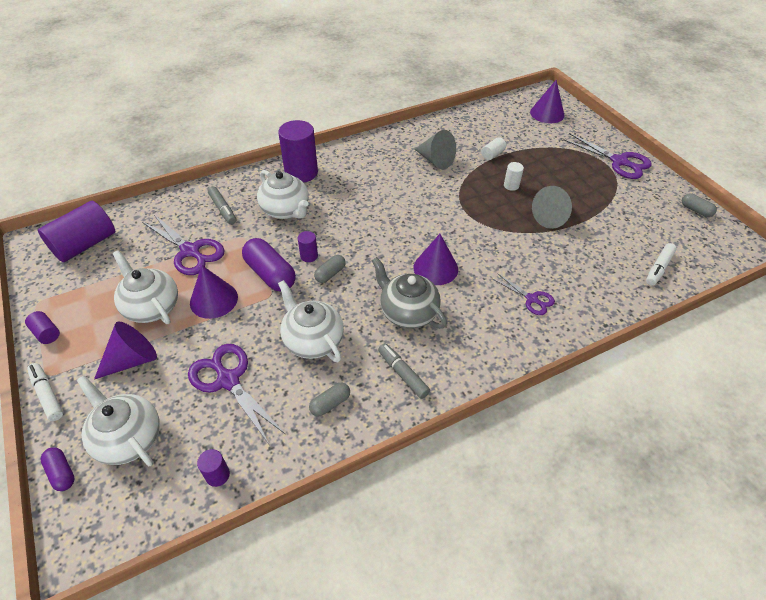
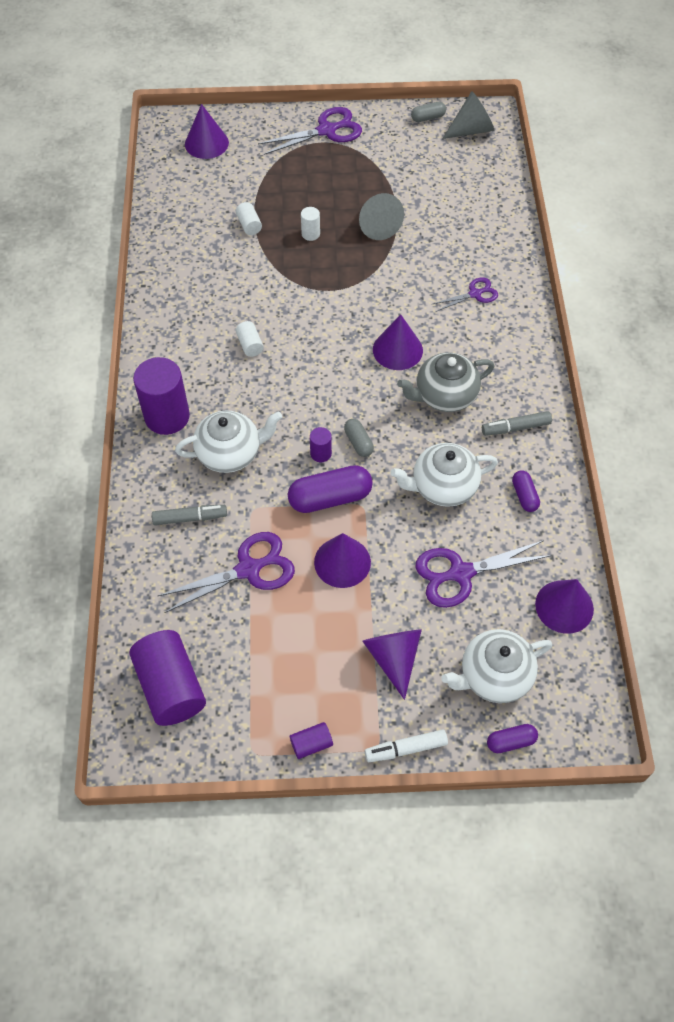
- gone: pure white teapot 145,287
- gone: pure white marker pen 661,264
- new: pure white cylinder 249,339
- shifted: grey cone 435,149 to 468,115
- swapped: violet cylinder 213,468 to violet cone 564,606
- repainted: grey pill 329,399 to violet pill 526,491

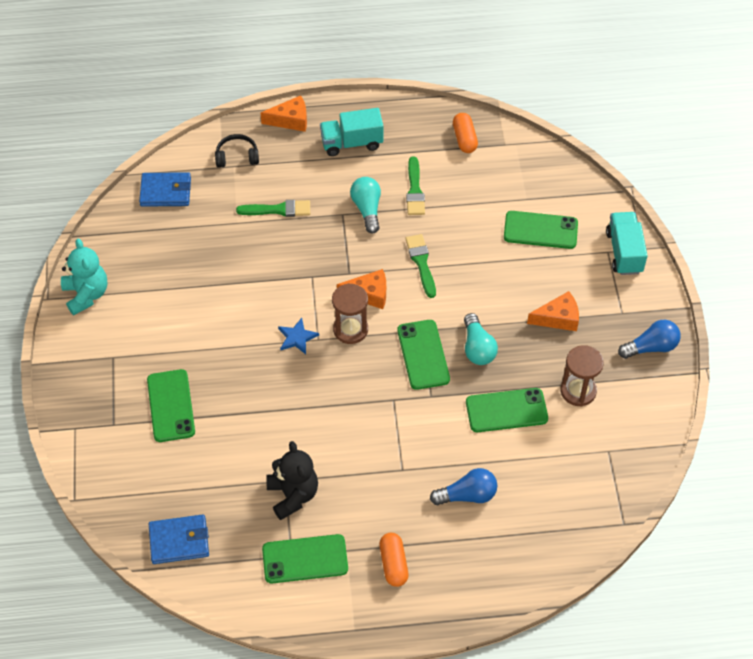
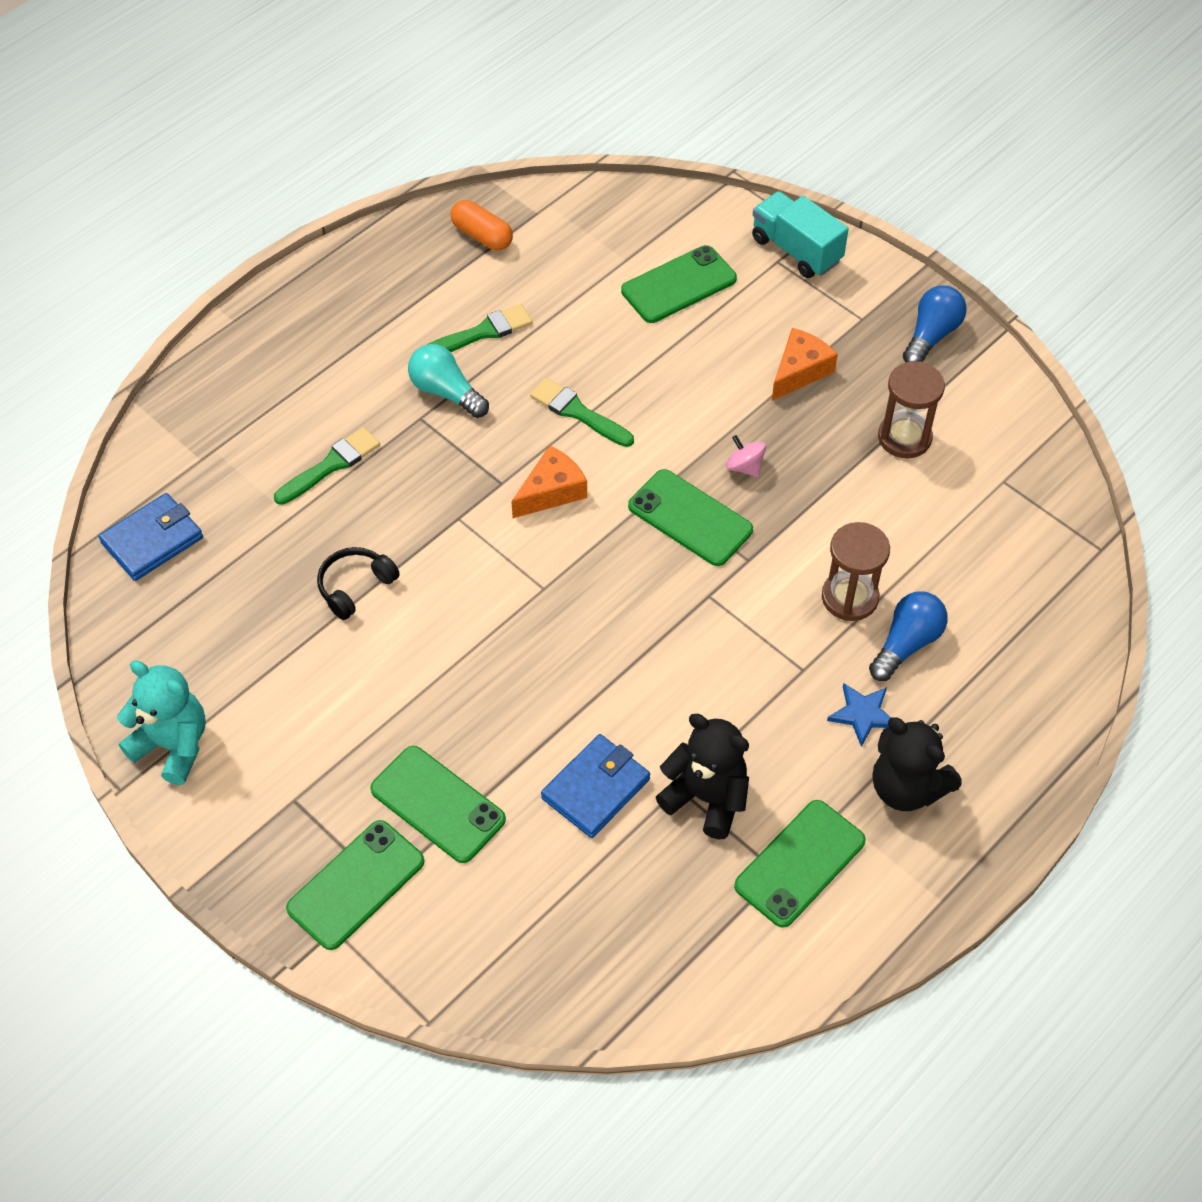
- gone: bright orange cheese 283,113
- gone: aqua lorry 351,132
- shifted: blue wallet 179,539 to 595,786
- shifted: jet-black headphones 237,151 to 358,583
- shifted: blue five-pointed star 298,336 to 859,715
- shifted: dark brown sand timer 350,313 to 856,571
- shifted: emerald smartphone 507,410 to 355,885
- swapped: bright orange pill 394,560 to jet-black teddy bear 917,764
- swapped: aqua light bulb 481,339 to pink spinning top 746,456
- rotated: emerald brush 415,185 = 480,328 75 degrees counterclockwise

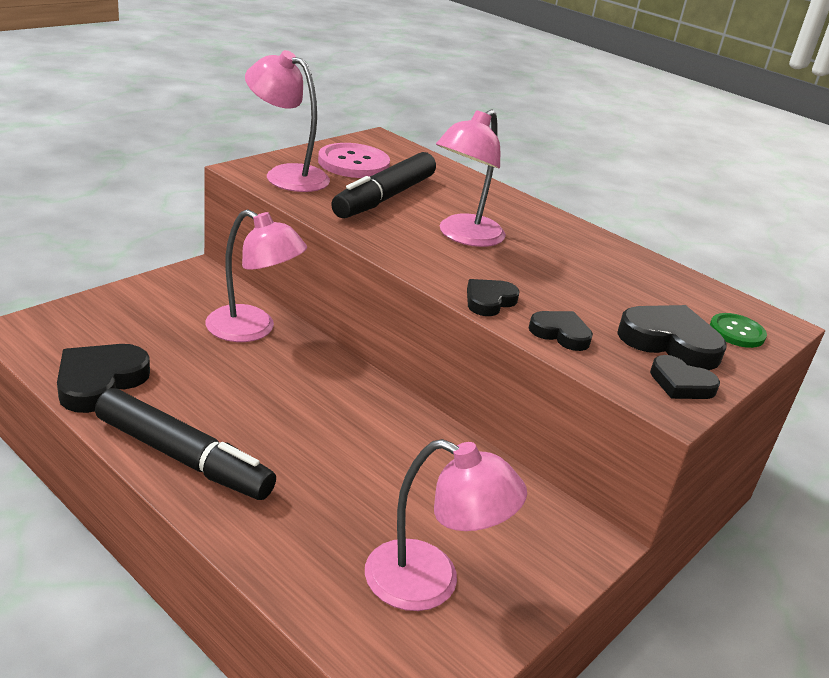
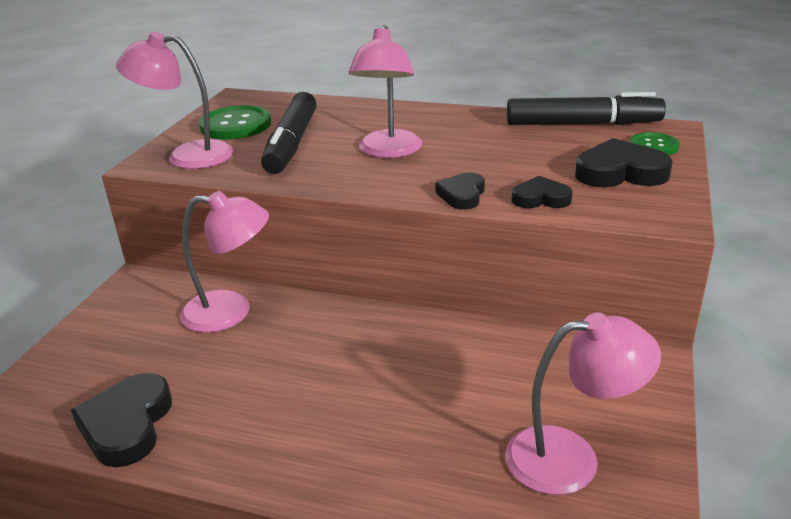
- gone: jet-black love heart 685,377
- shifted: jet-black marker pen 185,444 to 586,108
- repainted: pink sewing button 354,160 to emerald sewing button 235,122

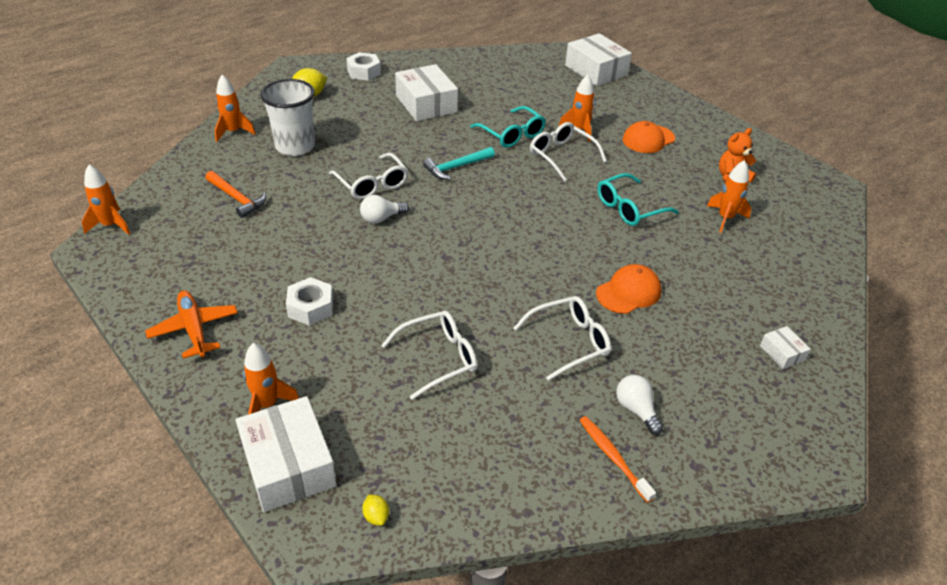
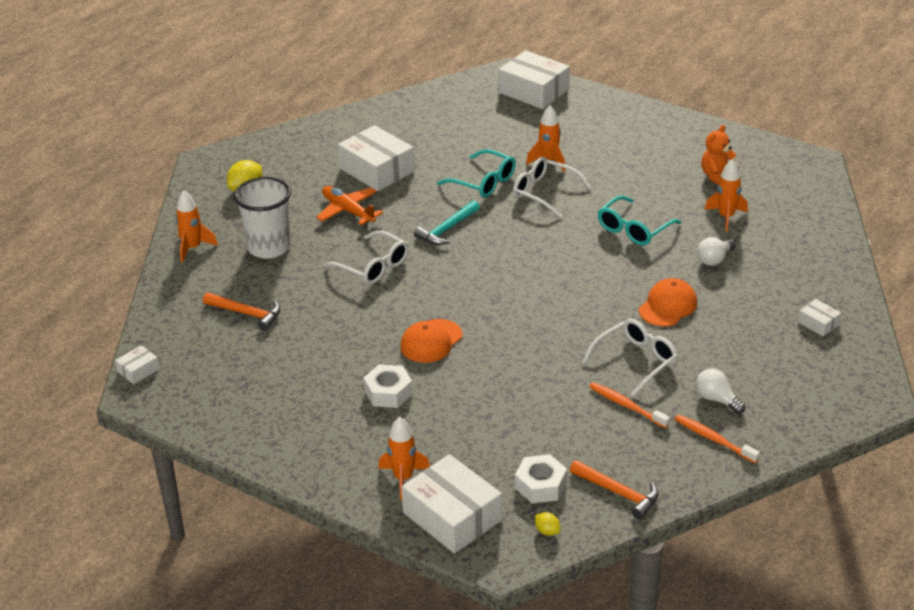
- gone: pure white spectacles 429,355
- new: bright orange hammer 614,489
- new: bright orange tooth brush 629,405
- shifted: bright orange aeroplane 191,324 to 349,205
- shifted: pure white hexagon nut 363,66 to 541,478
- shifted: pure white light bulb 384,209 to 716,251
- shifted: bright orange baseball cap 649,137 to 431,341
- swapped: bright orange rocket 106,200 to pure white parcel 137,364

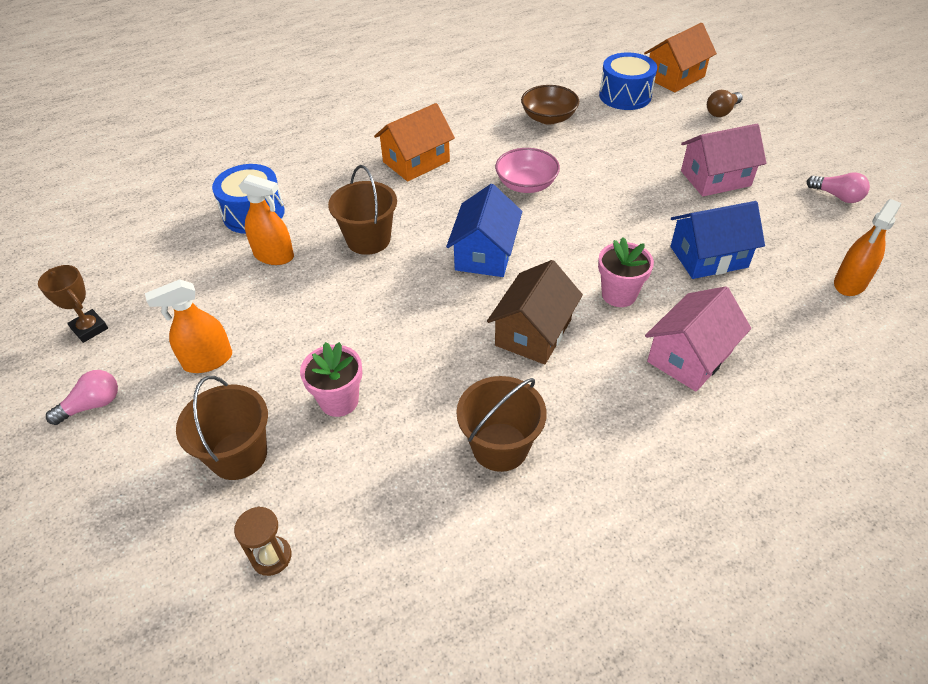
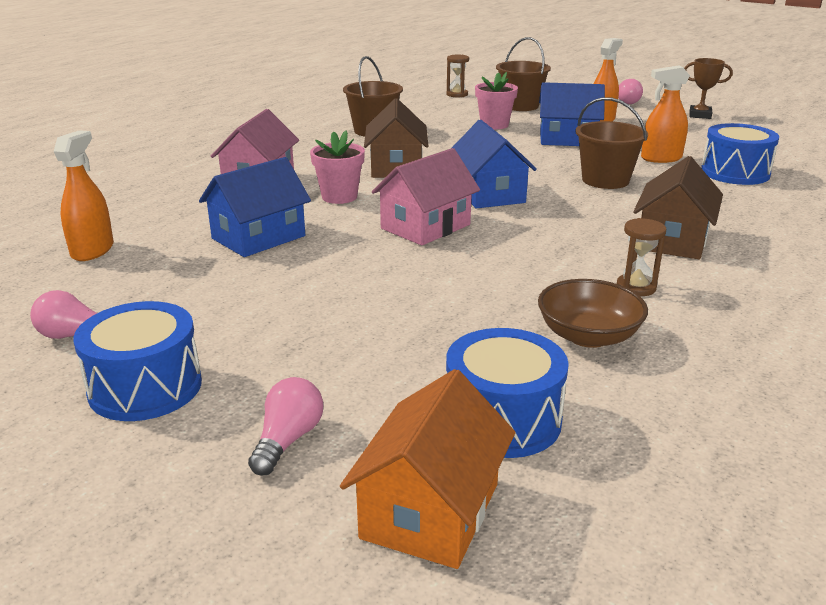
- gone: pink deep dish 527,170
- new: blue snare drum 137,361
- new: blue cottage 572,114
- new: dark brown sand timer 641,257
- shifted: pink cottage 724,160 to 426,196
- repainted: bright orange cottage 414,142 to dark brown cottage 678,208
- repainted: dark brown light bulb 725,103 to pink light bulb 285,426

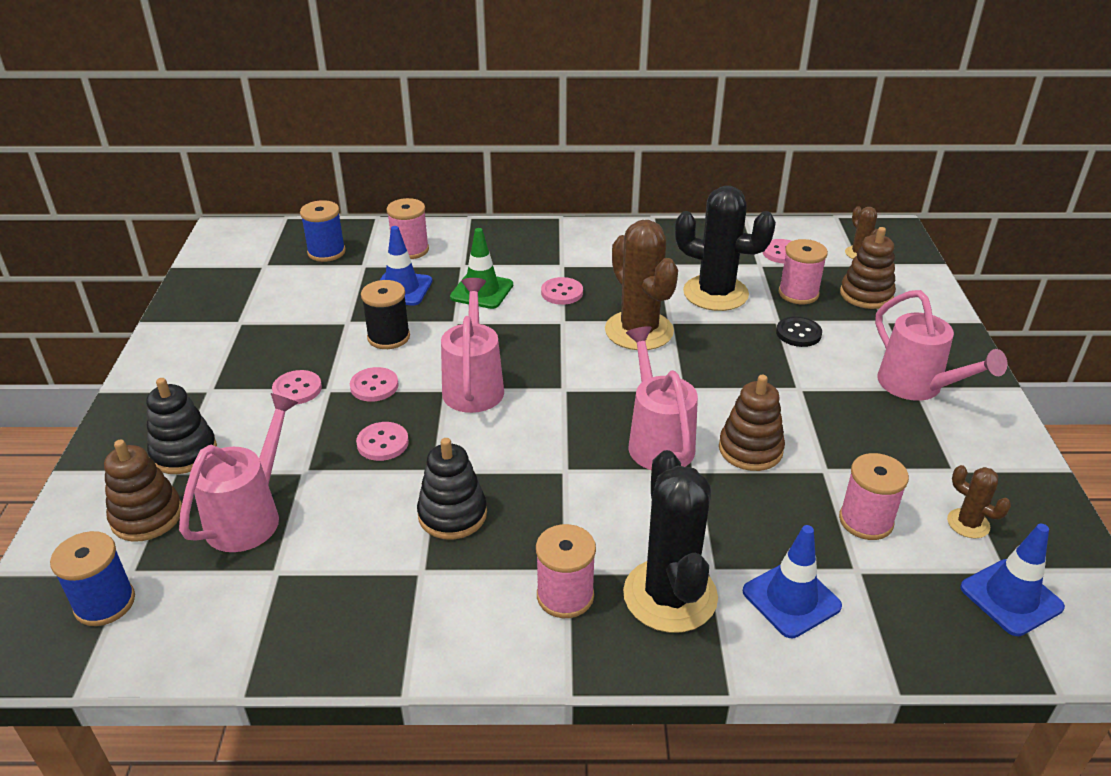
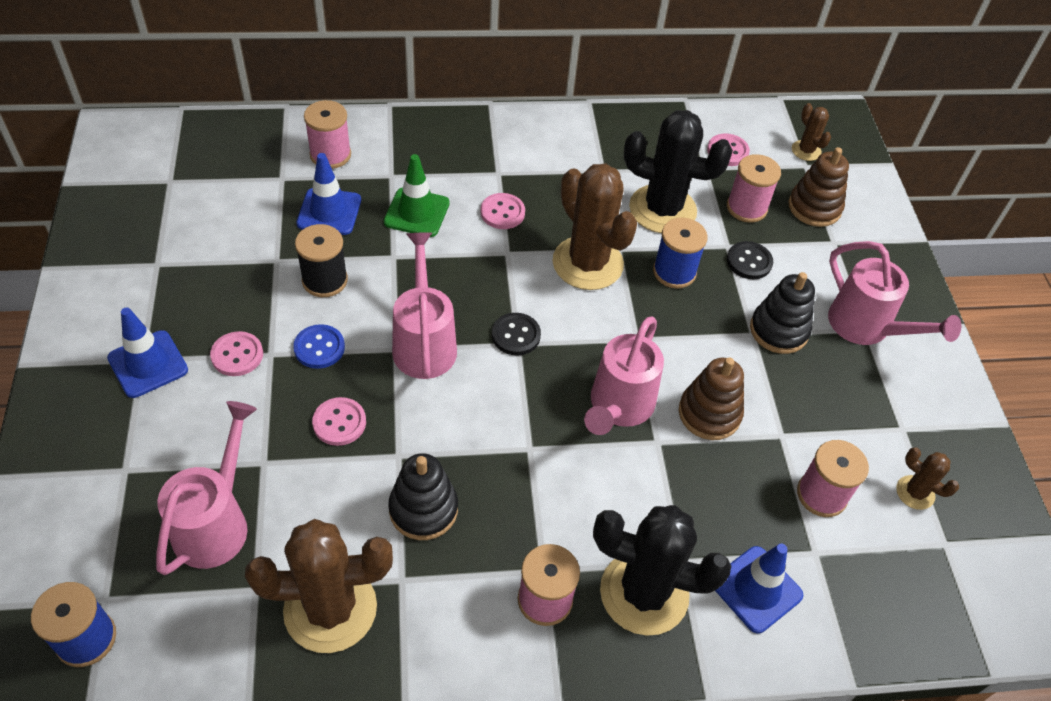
- gone: dark brown ring stacker 143,490
- new: dark brown saguaro cactus 319,586
- new: jet-black sewing button 516,334
- shifted: jet-black ring stacker 181,426 to 782,313
- shifted: blue spool 323,231 to 680,253
- shifted: blue traffic cone 1012,580 to 147,352
- repainted: pink sewing button 374,384 to blue sewing button 319,346
- rotated: jet-black saguaro cactus 670,541 = 662,570 60 degrees counterclockwise
- rotated: pink sprinkling can 662,398 = 624,375 135 degrees counterclockwise

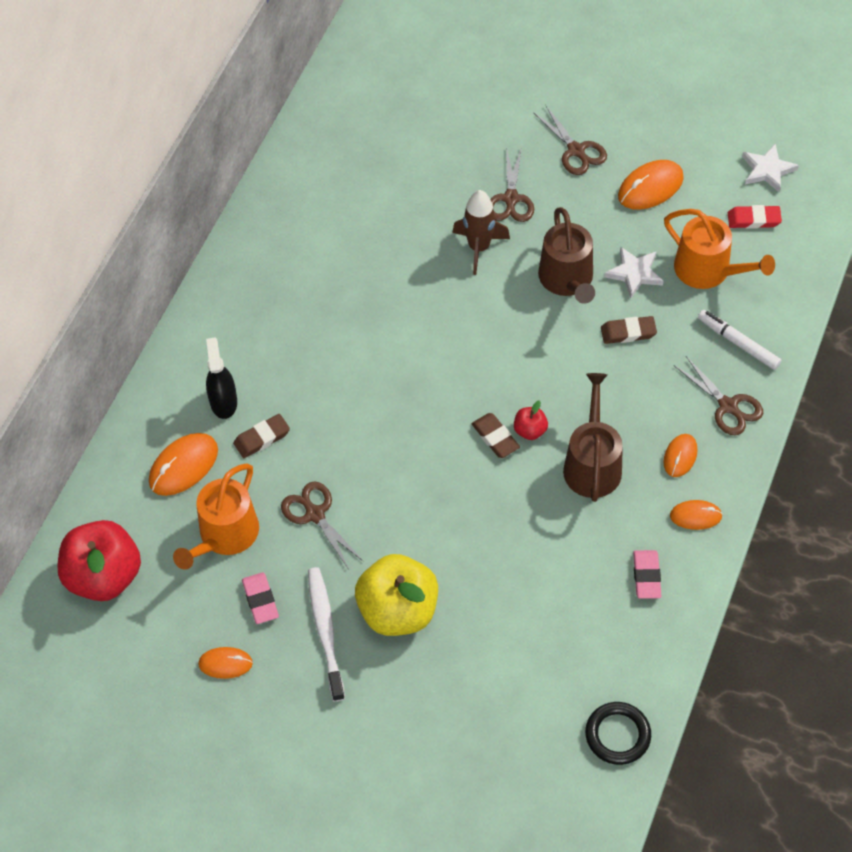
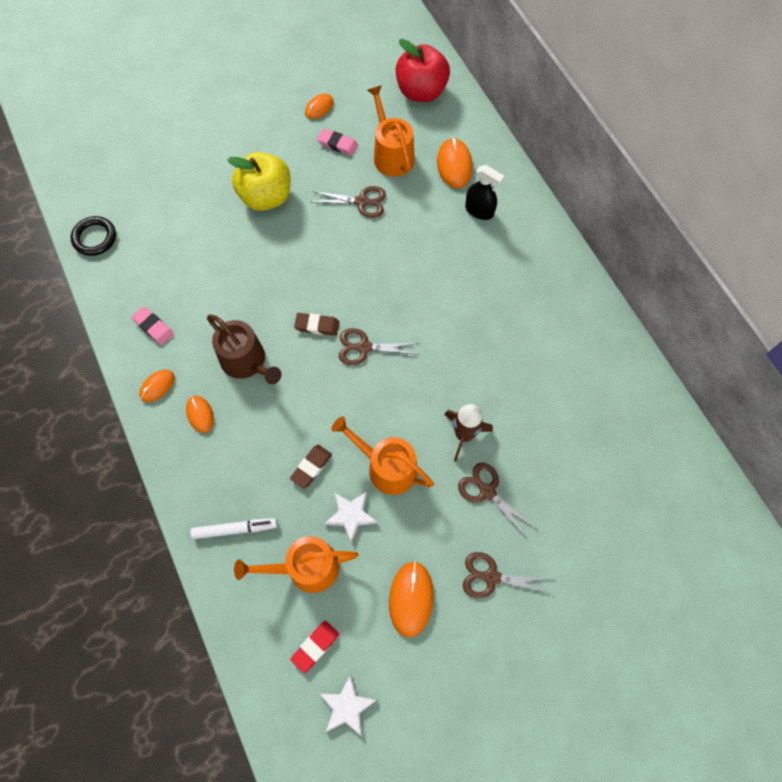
- gone: dark brown eraser 261,436
- gone: pure white tooth brush 326,634
- gone: crimson apple fruit 531,420
- shifted: dark brown shears 718,395 to 379,346
- repainted: dark brown sprinkling can 566,255 to bright orange sprinkling can 383,455

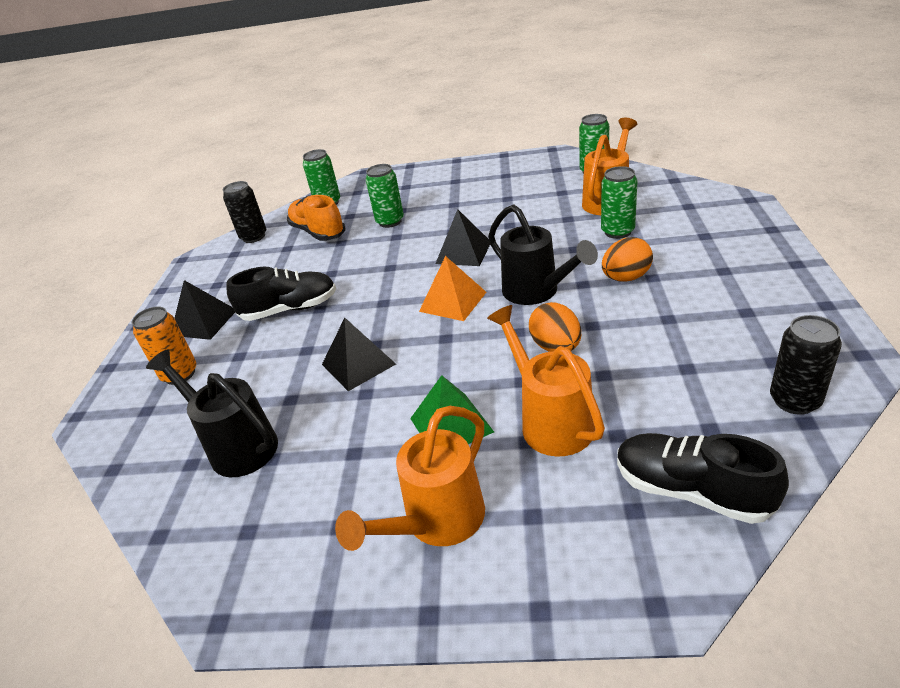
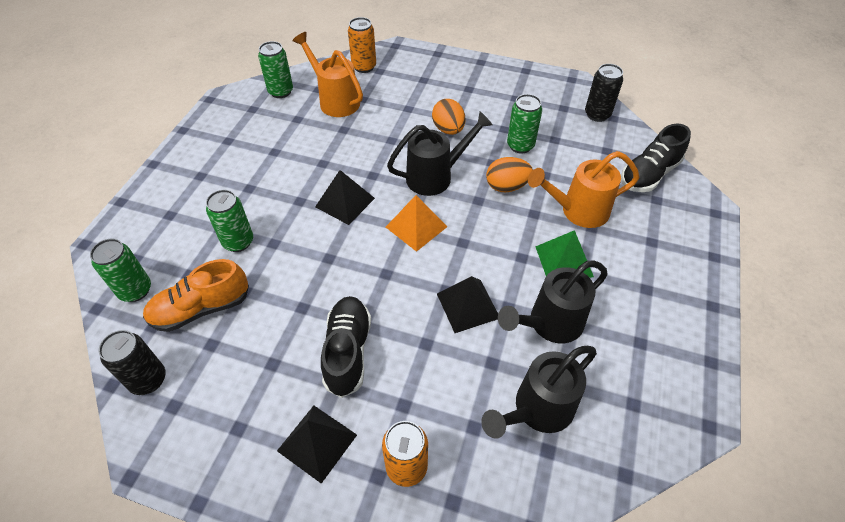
- gone: bright orange sprinkling can 410,478
- new: bright orange can 362,45
- new: jet-black sprinkling can 553,301
- shifted: emerald can 619,202 to 524,123

